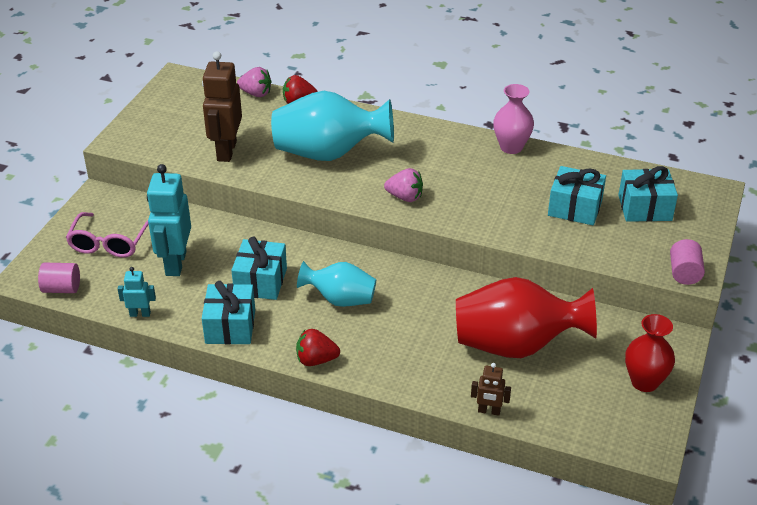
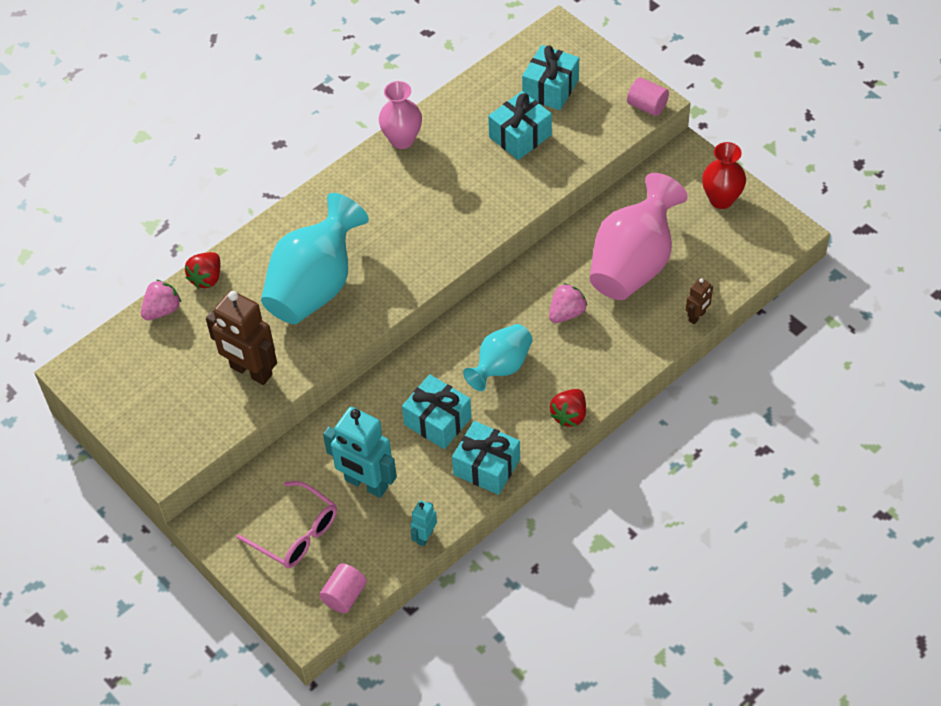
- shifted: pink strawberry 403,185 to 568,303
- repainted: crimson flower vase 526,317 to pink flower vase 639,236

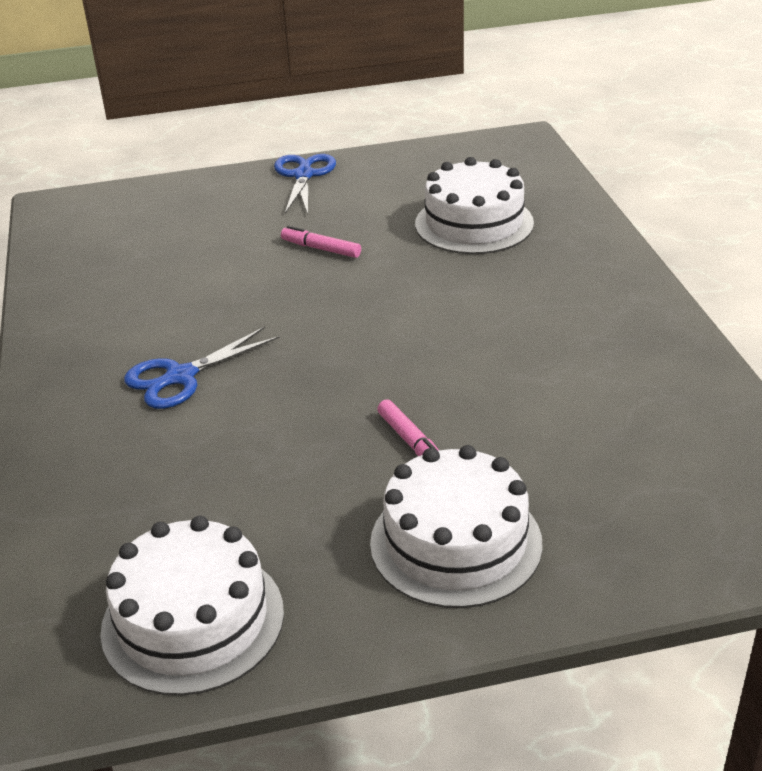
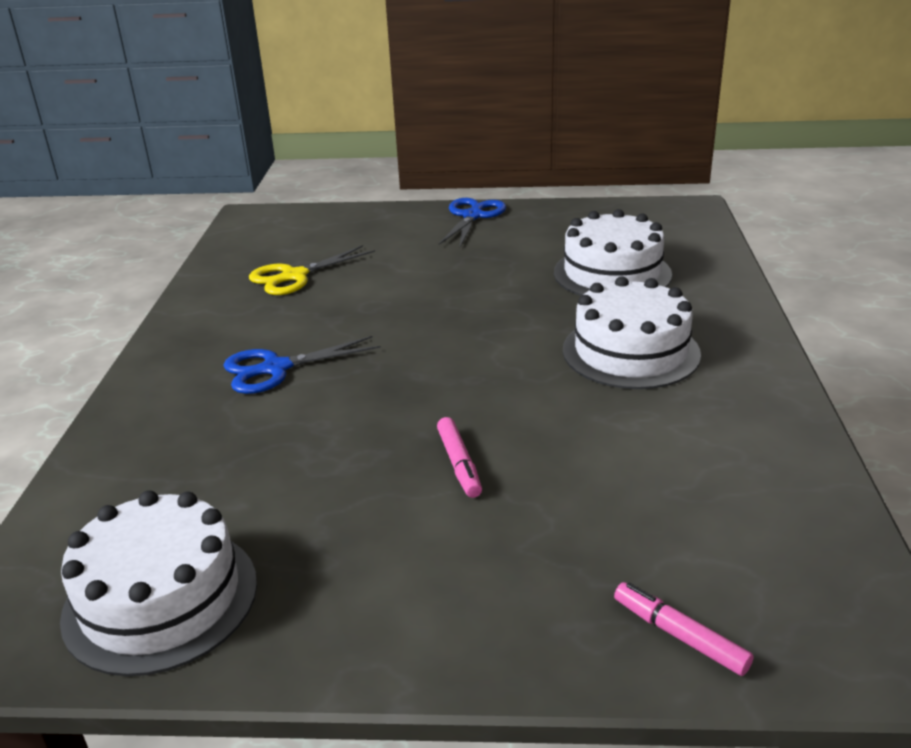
- new: golden shears 312,270
- shifted: pink marker pen 321,242 to 684,629
- shifted: pure white cake 456,526 to 632,332

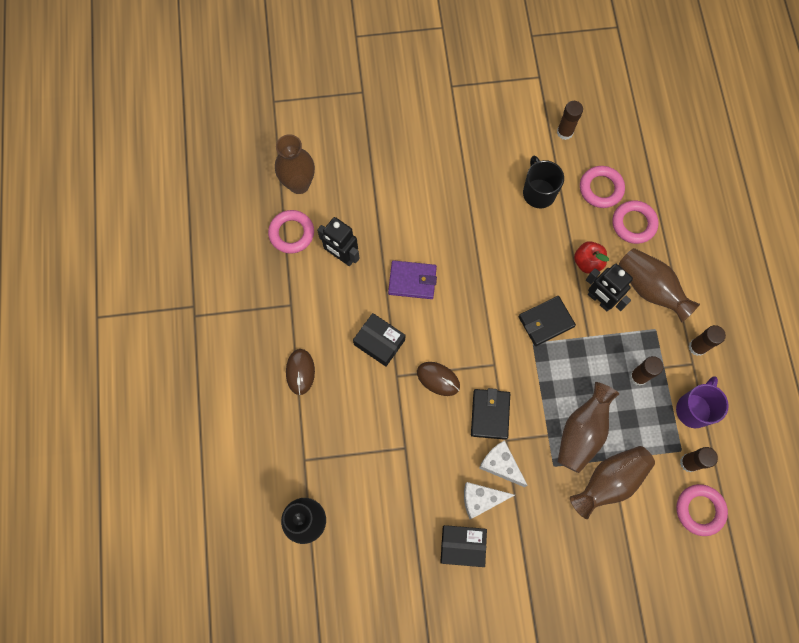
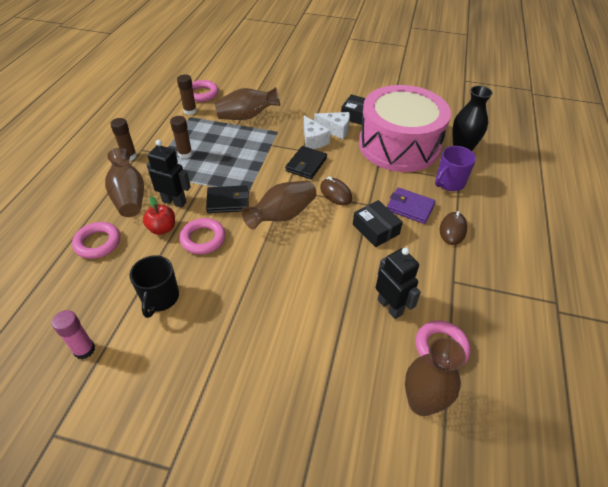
- new: pink snare drum 405,128
- shifted: violet wallet 412,279 to 411,206
- shifted: dark brown flower vase 588,427 to 279,205
- shifted: pink ring 602,187 to 202,236
- shifted: violet coffee mug 702,402 to 455,168
- repainted: dark brown glue stick 570,120 to pink glue stick 73,334
- rotated: jet-black robot 609,287 = 169,174 45 degrees counterclockwise

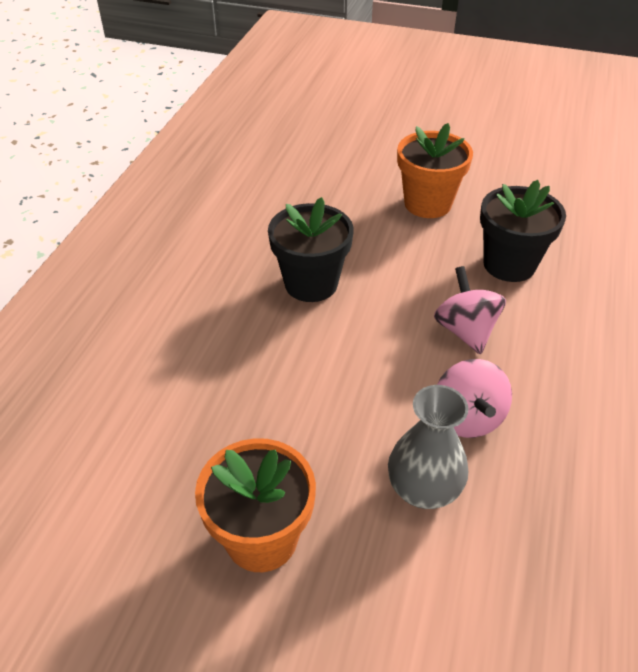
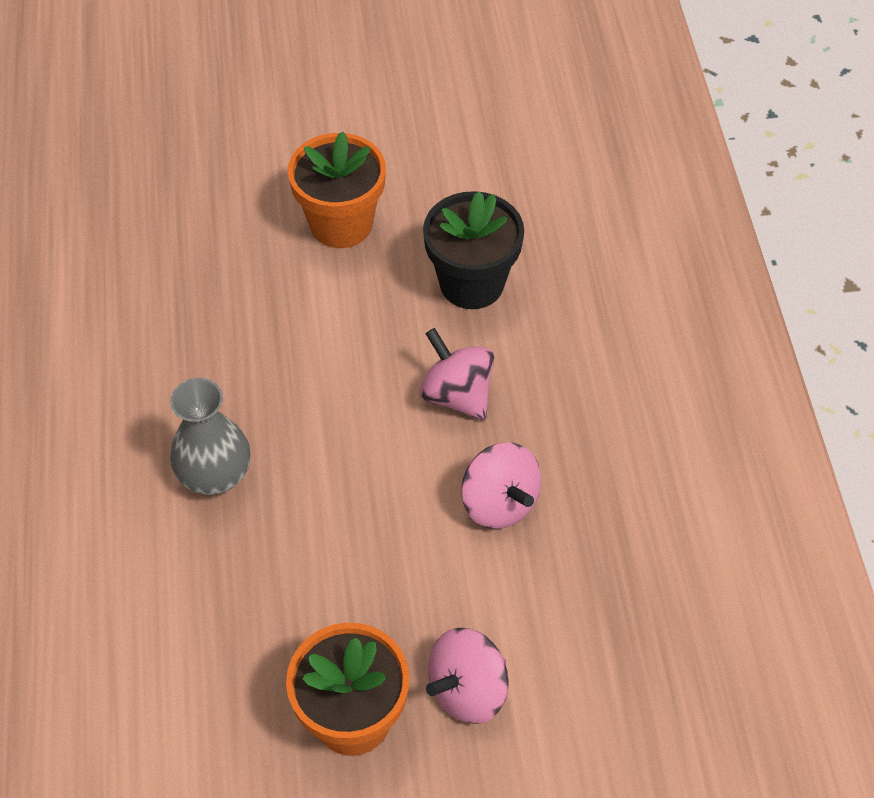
- gone: jet-black plant pot 311,249
- new: pink spinning top 467,676
- shifted: grey flower vase 428,447 to 210,436

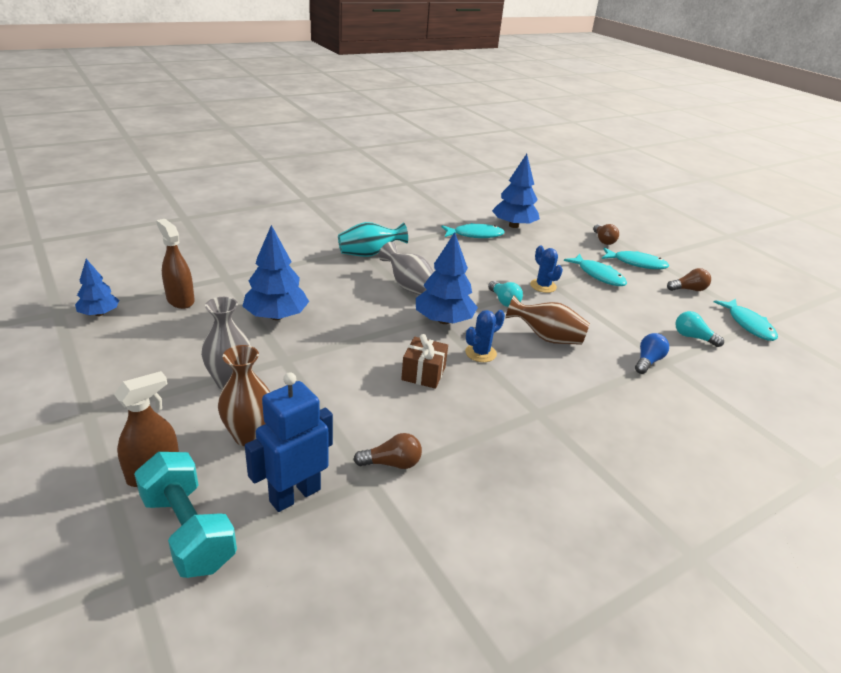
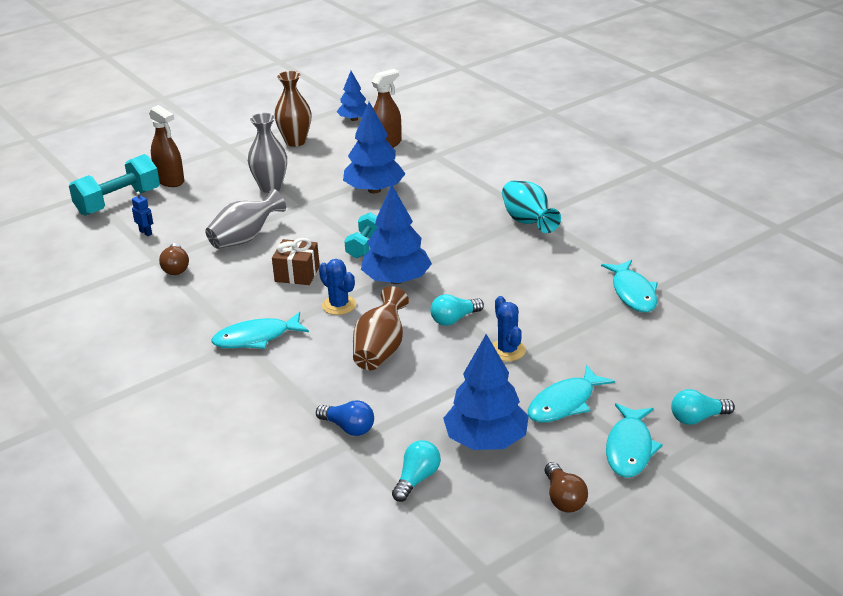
- new: aqua dumbbell 361,235
- shifted: dark brown flower vase 244,395 to 292,109
- shifted: grey flower vase 406,268 to 245,219
- shifted: blue tree 516,191 to 486,392
- shifted: aqua fish figure 746,320 to 260,330
- repainted: dark brown light bulb 606,234 to aqua light bulb 703,407
- rotated: blue saguaro cactus 546,269 = 509,328 75 degrees counterclockwise
- scaled: blue robot 289,442 = 142,213 x0.42

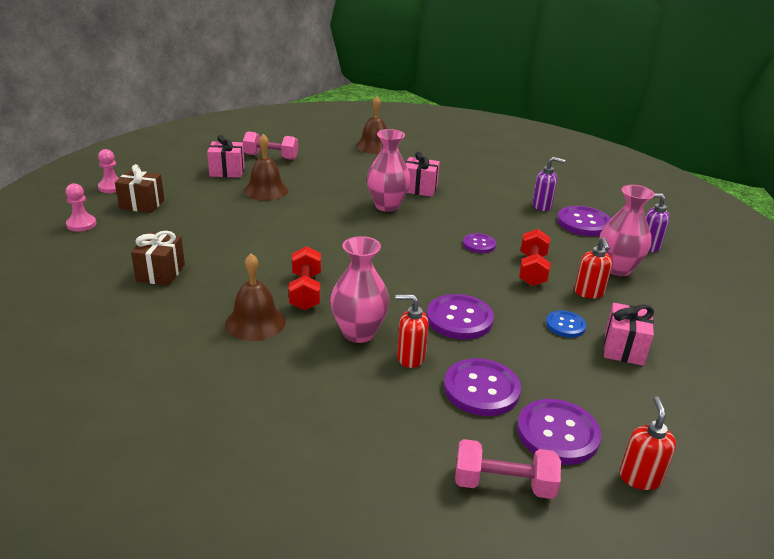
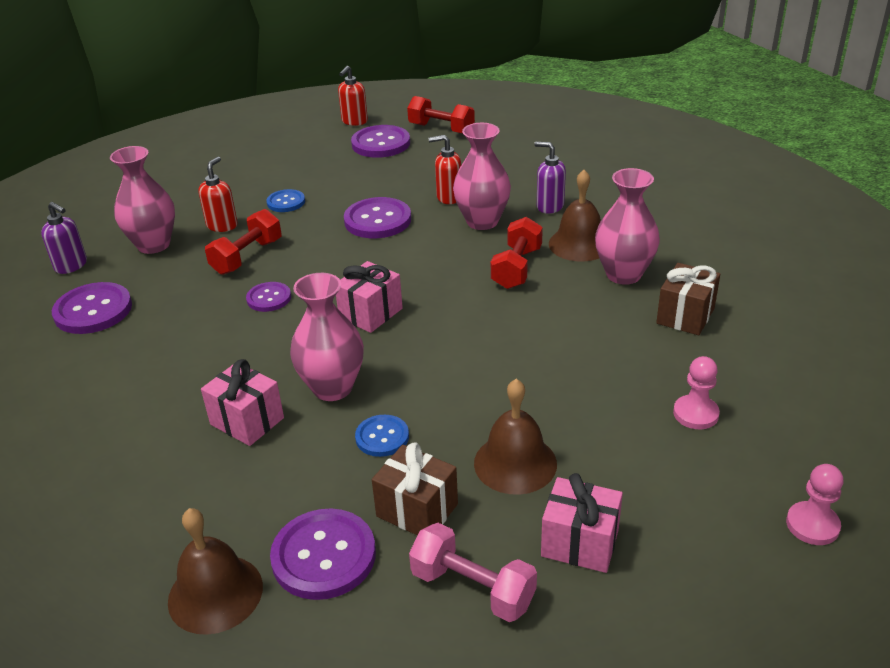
- new: blue sewing button 382,436
- new: pink flower vase 627,226
- shifted: pink game pawn 80,207 to 696,392
- shifted: dark brown present 139,188 to 415,489
- shifted: violet sewing button 482,387 to 323,554
- shifted: violet soap dispenser 548,184 to 550,178
- shifted: pink present 629,334 to 369,297
- repainted: pink dumbbell 508,469 to crimson dumbbell 441,115
- rotated: crimson soap dispenser 412,331 = 445,169 150 degrees clockwise

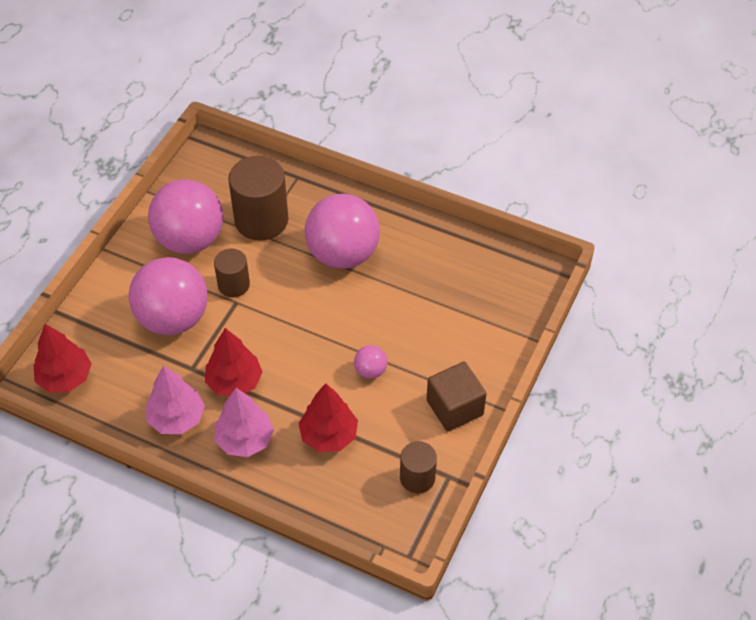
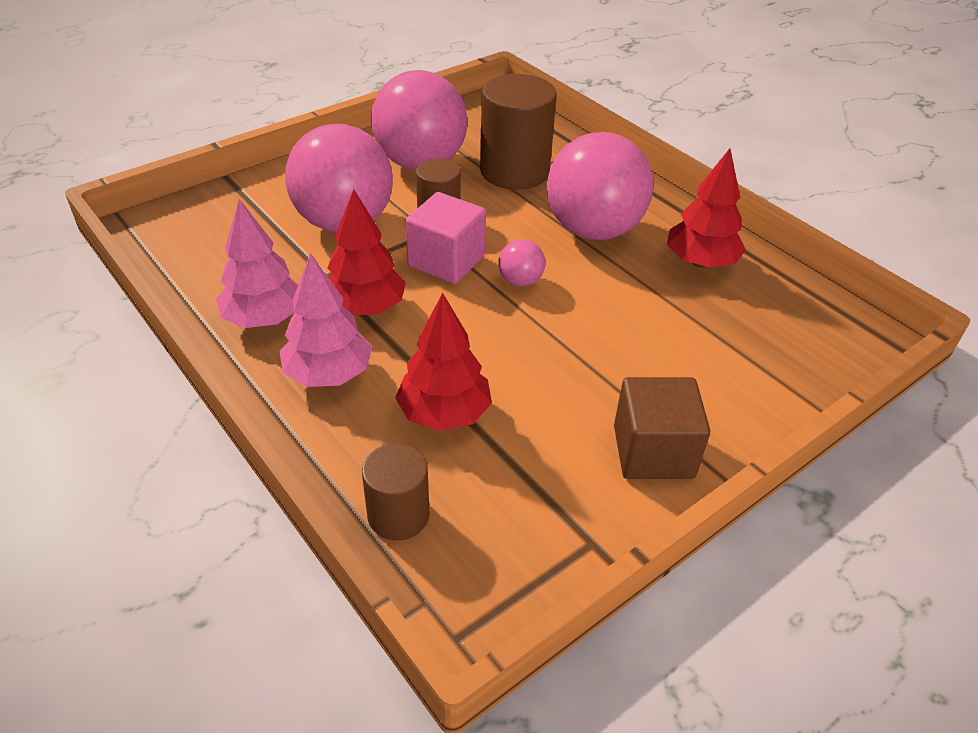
- new: pink cube 445,238
- shifted: crimson tree 63,358 to 706,208
- shifted: pink sphere 370,362 to 521,263
- shifted: dark brown cylinder 418,467 to 396,492

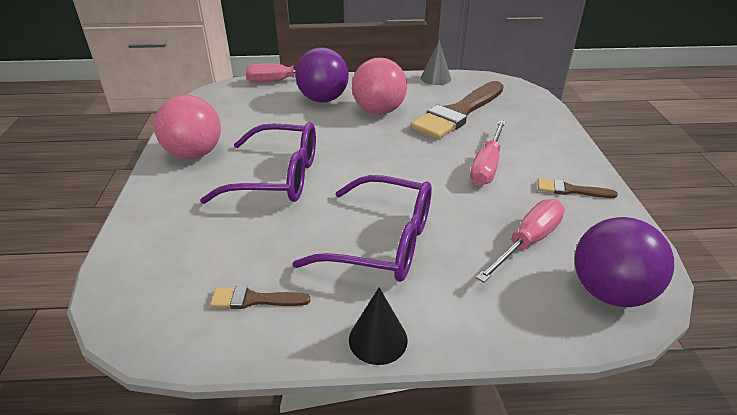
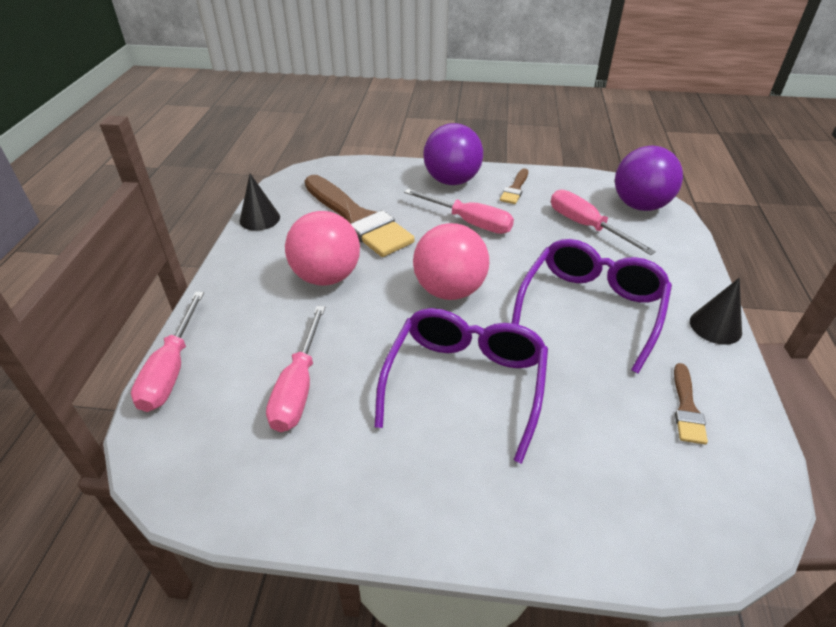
- new: pink hand screwdriver 295,369
- shifted: pink sphere 187,127 to 451,261
- shifted: violet sphere 322,74 to 453,154
- repainted: grey cone 436,62 to jet-black cone 259,202

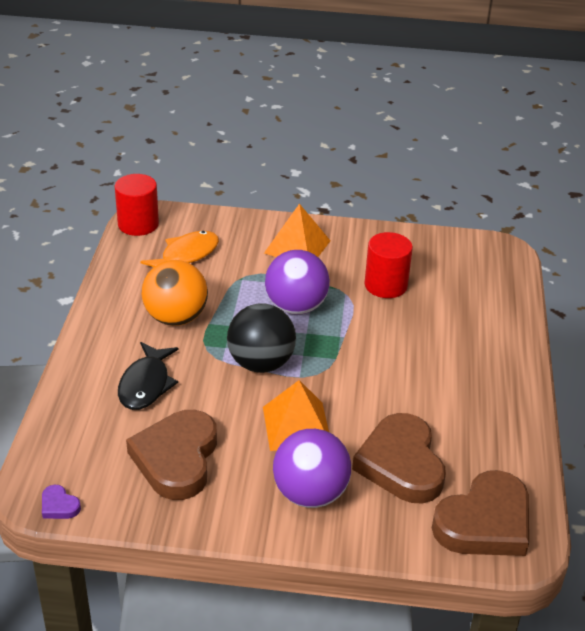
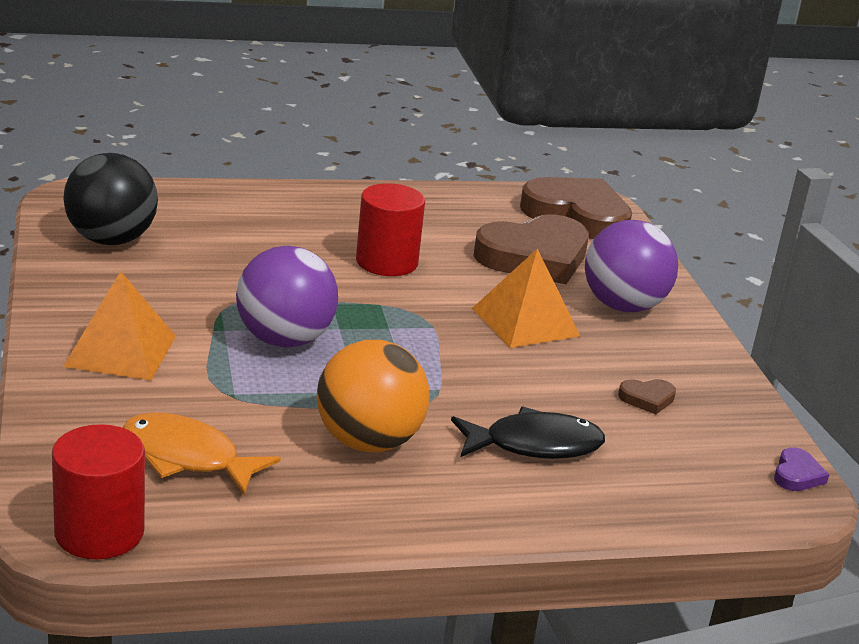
- shifted: jet-black sphere 261,338 to 110,199
- shifted: crimson cylinder 389,265 to 390,229
- scaled: dark brown love heart 171,455 = 647,396 x0.40

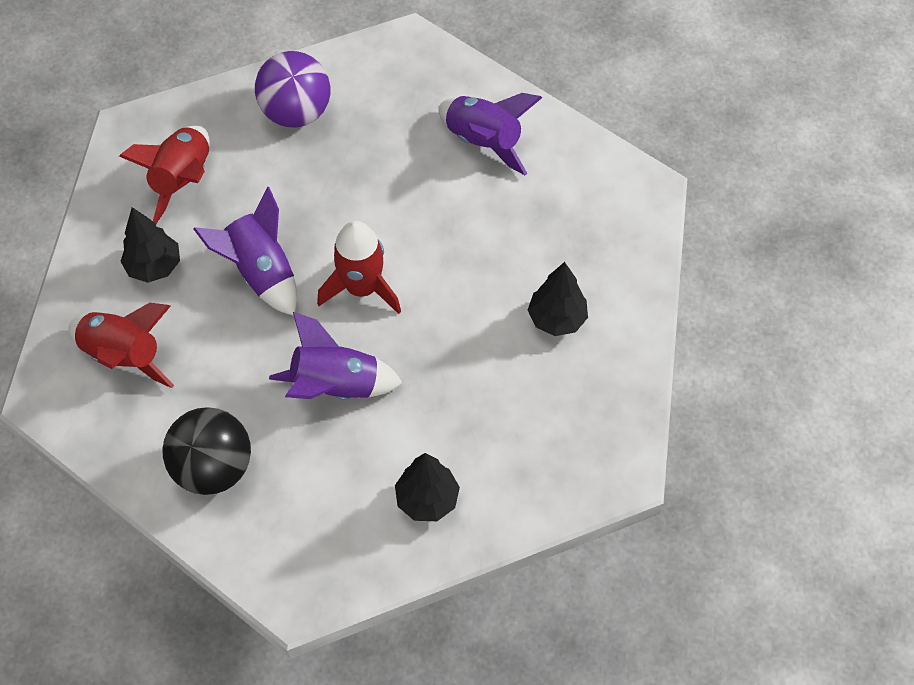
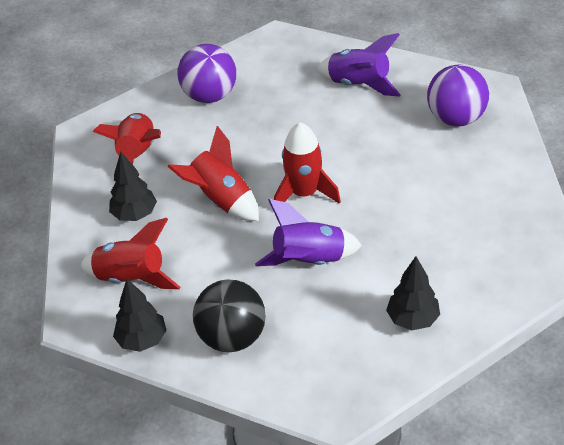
- new: violet sphere 458,95
- shifted: jet-black tree 558,299 to 140,315
- repainted: violet rocket 245,251 to crimson rocket 213,173

